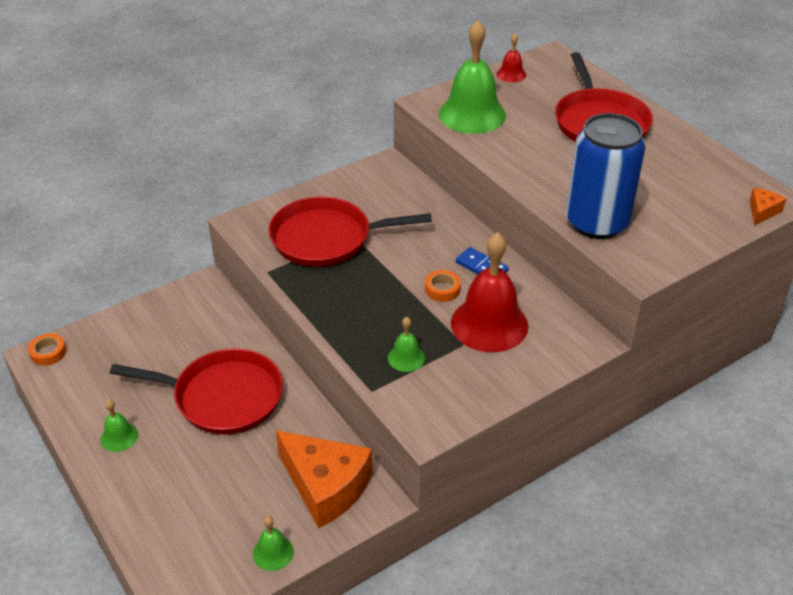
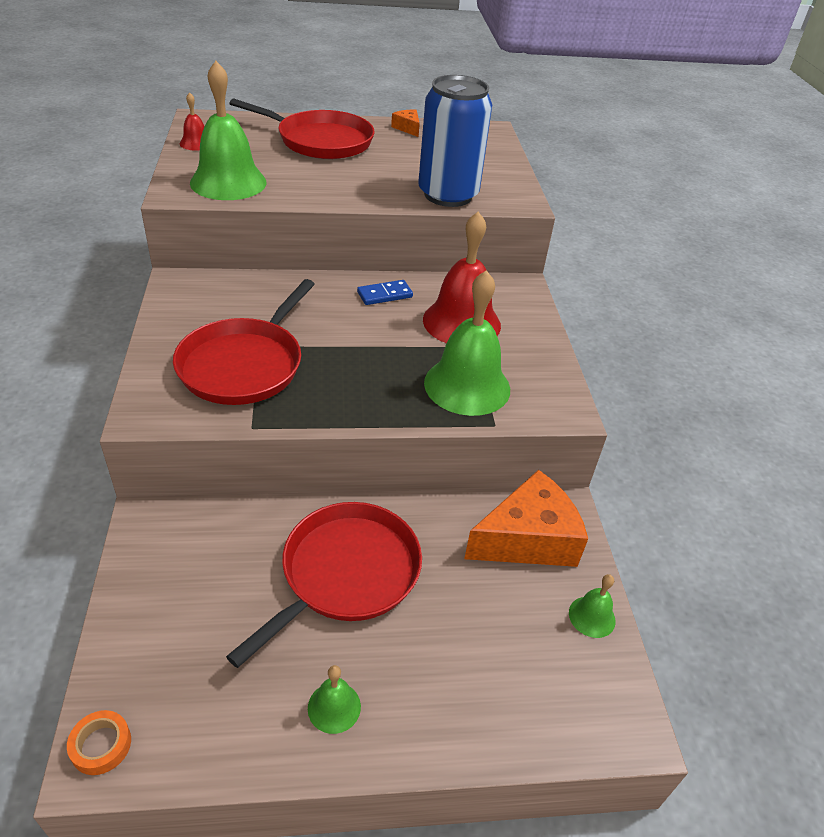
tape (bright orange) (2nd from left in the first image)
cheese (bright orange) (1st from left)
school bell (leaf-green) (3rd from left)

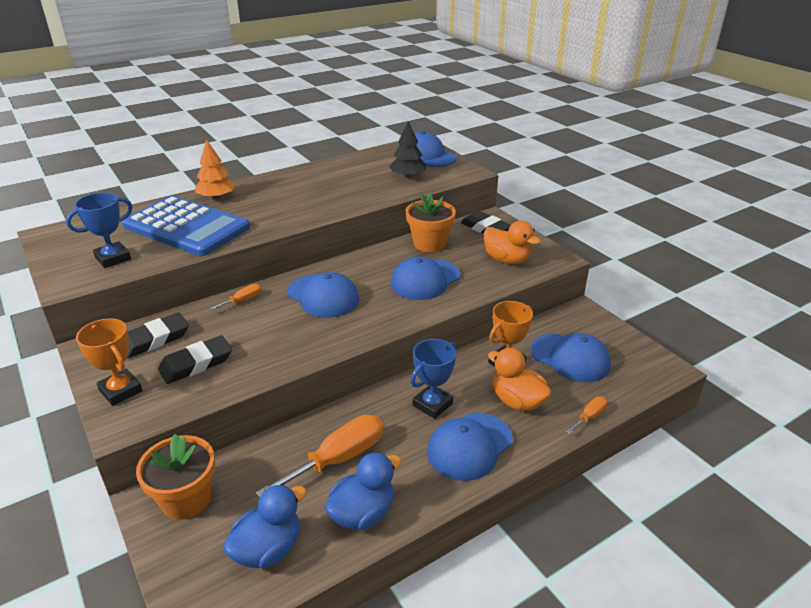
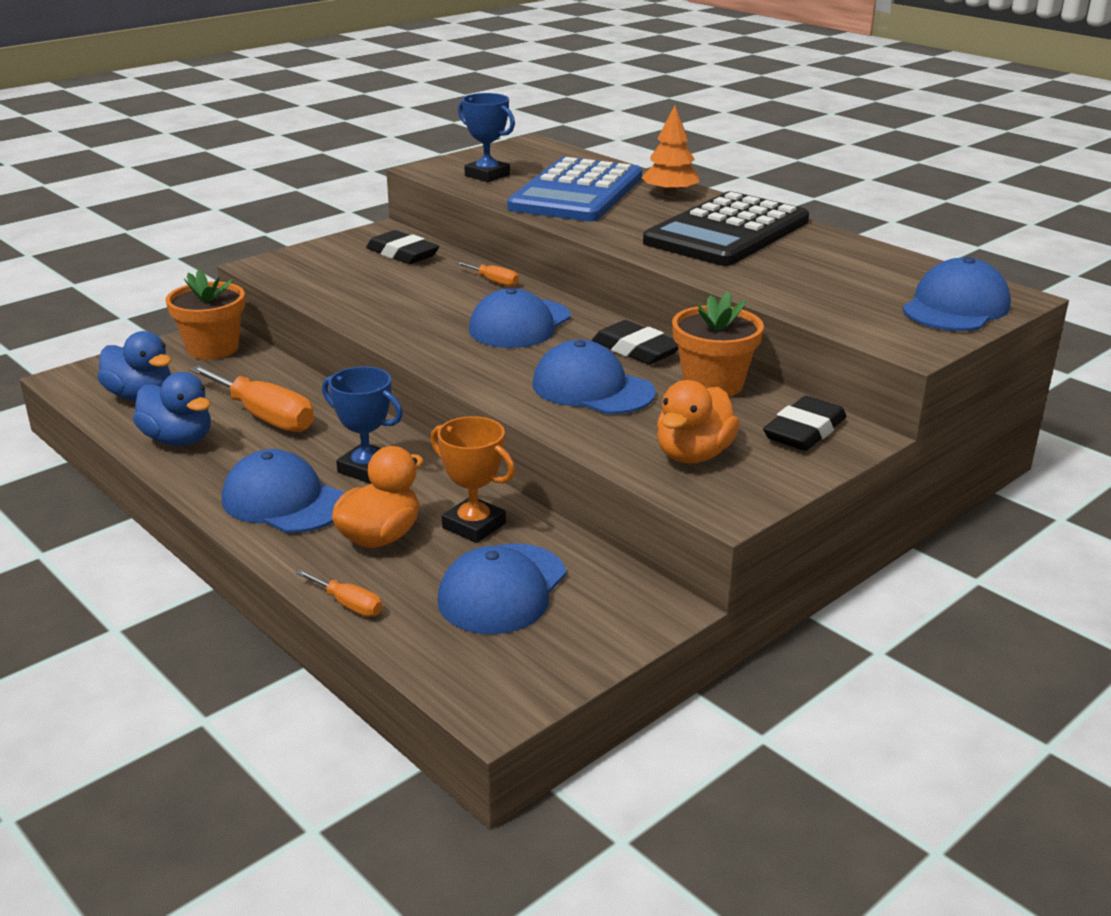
trophy (bright orange) (1st from left in the first image)
toy tree (black)
calculator (black)
gum eraser (black) (2nd from left)

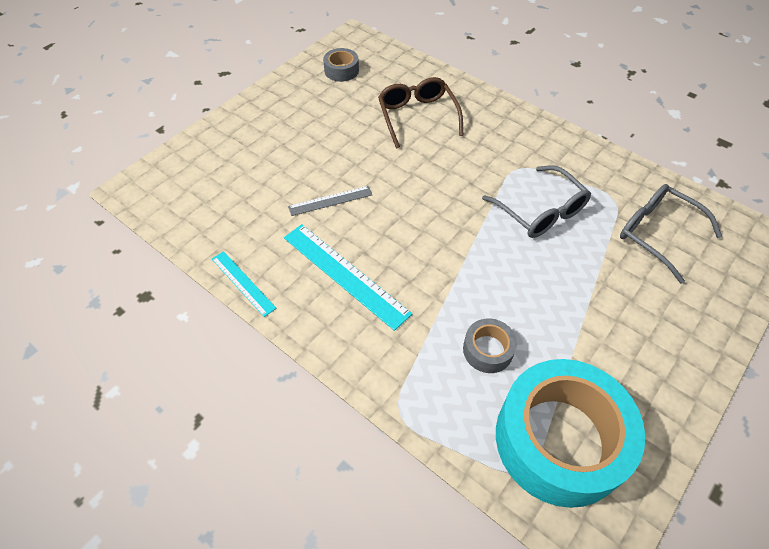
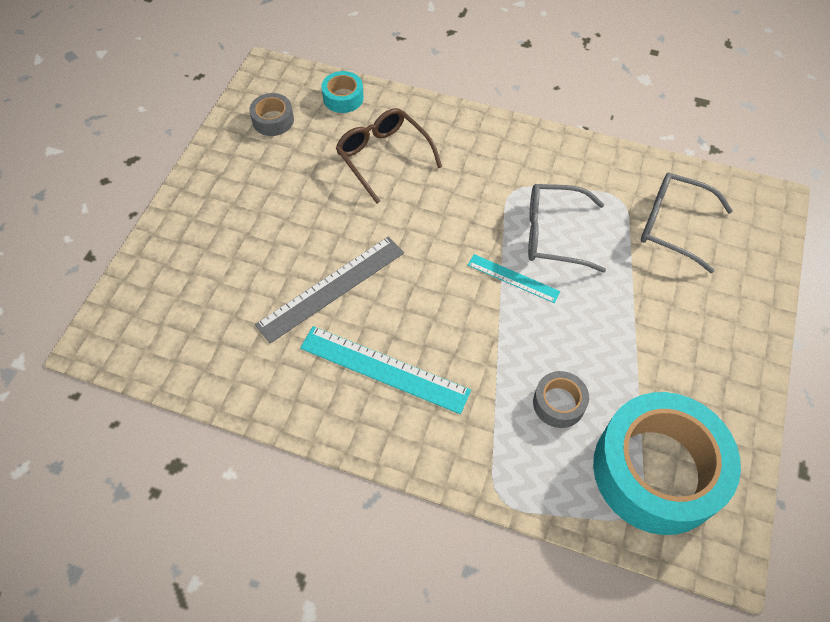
tape (turquoise) (1st from left)
measuring stick (turquoise) (2nd from left)
spectacles (ash-grey) (1st from left)
measuring stick (ash-grey)

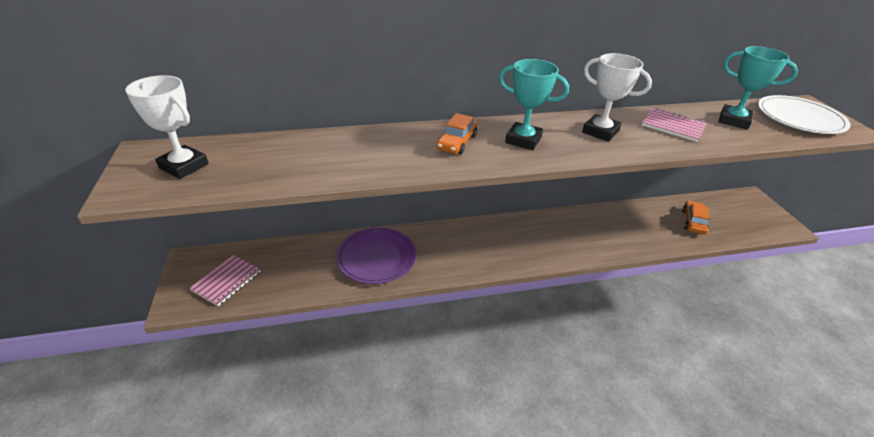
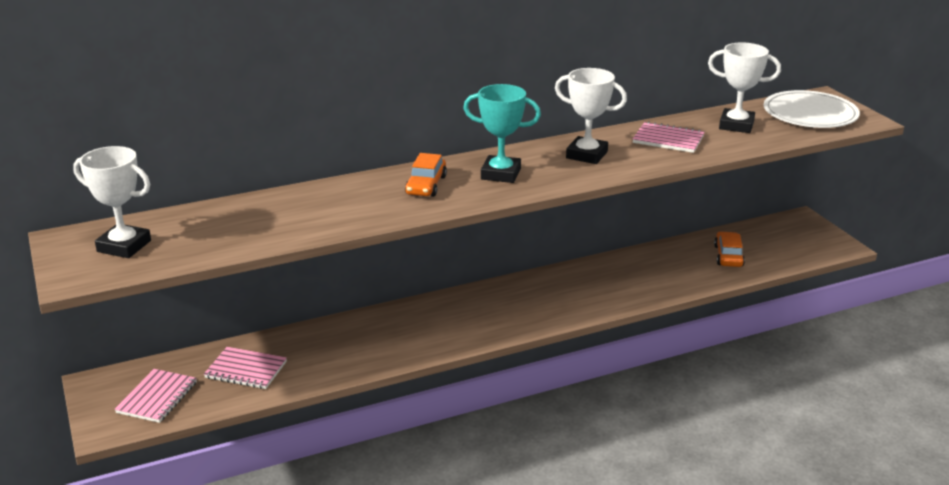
flat dish (royal purple)
exercise book (pink) (2nd from left)
trophy (white) (3rd from left)

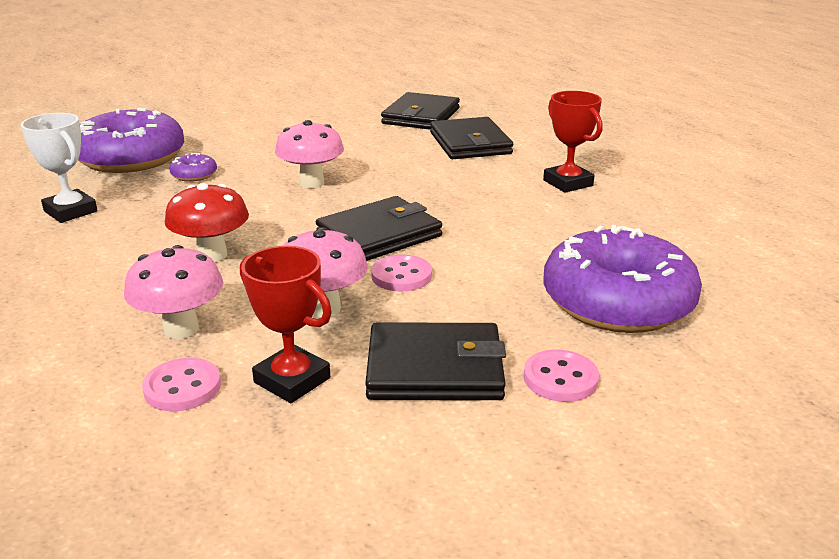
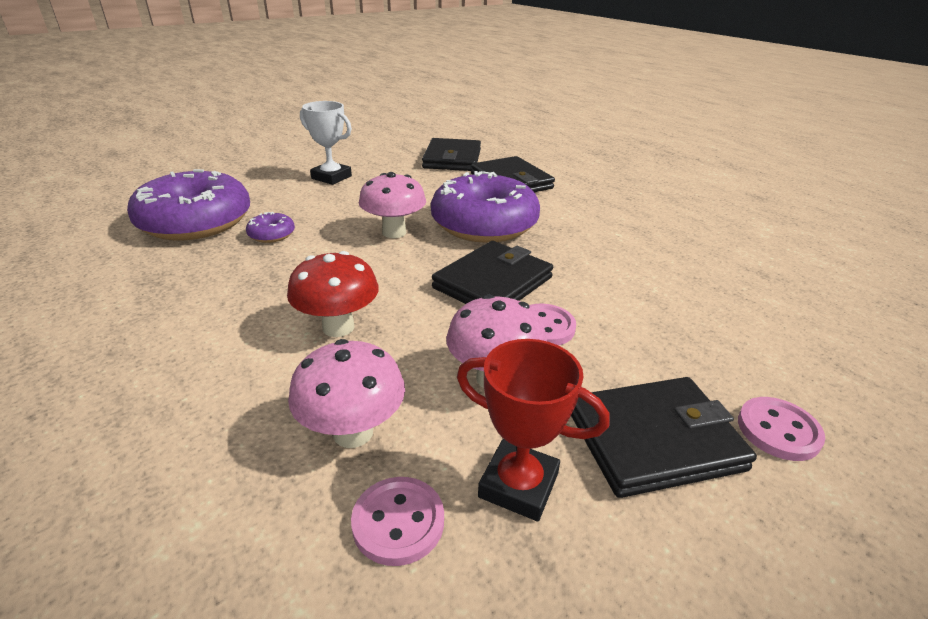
trophy (crimson) (2nd from left in the first image)
trophy (white)
doughnut (royal purple) (3rd from left)

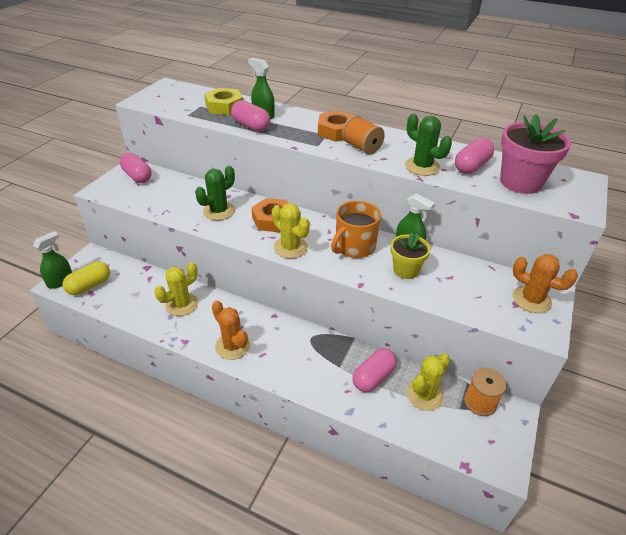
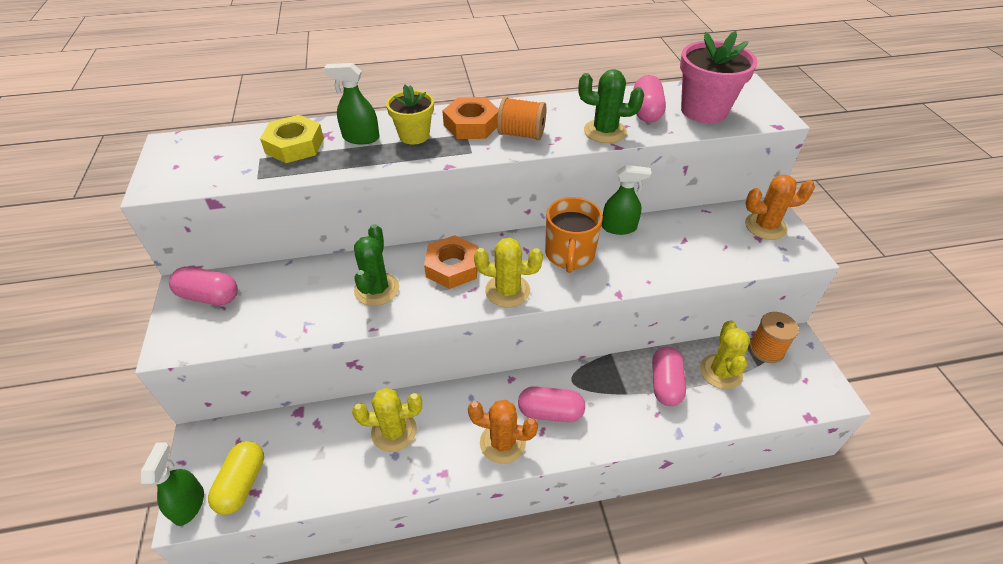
pill (pink) (2nd from left)
flower pot (yellow)
prickly plant (yellow) (1st from left)

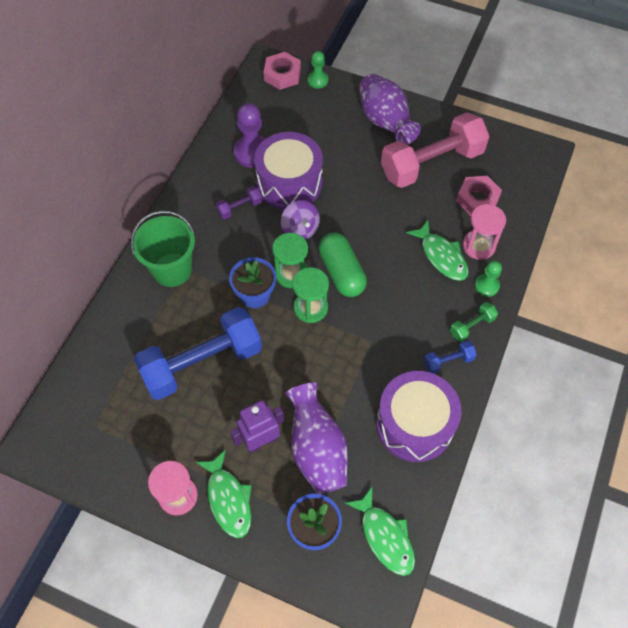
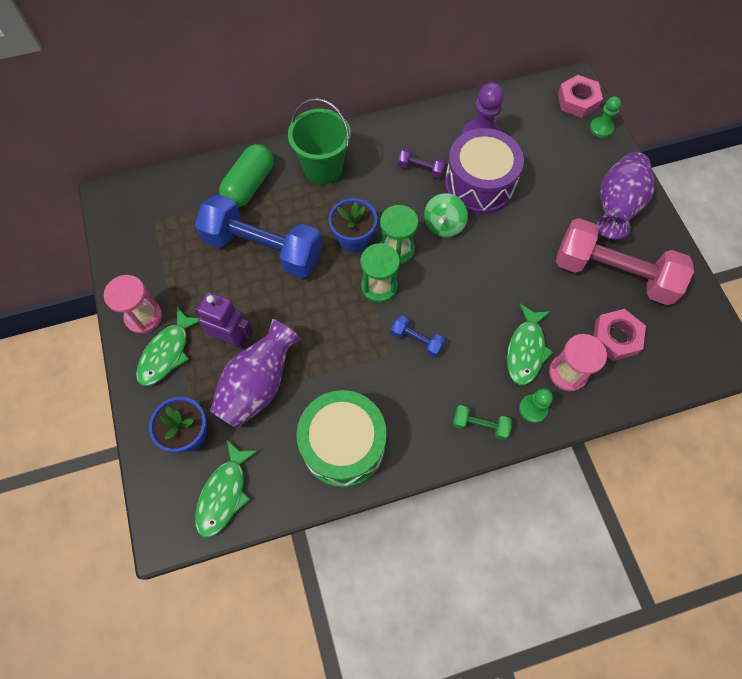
pill (leaf-green)
free weight (cobalt) (2nd from left)
whirligig (leaf-green)
toy drum (leaf-green)

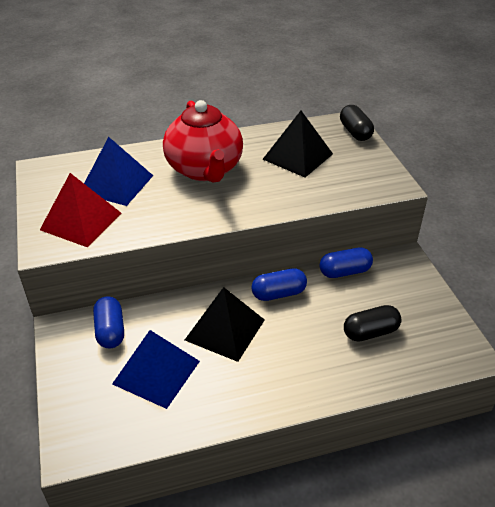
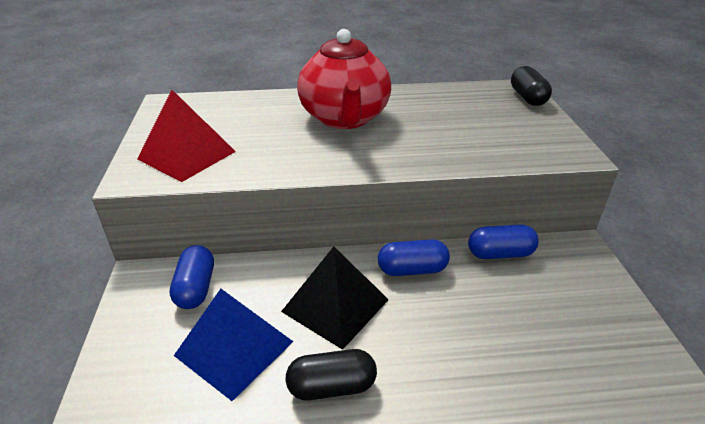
pyramid (cobalt) (1st from left in the first image)
pyramid (black) (2nd from left in the first image)
pill (black) (1st from left)

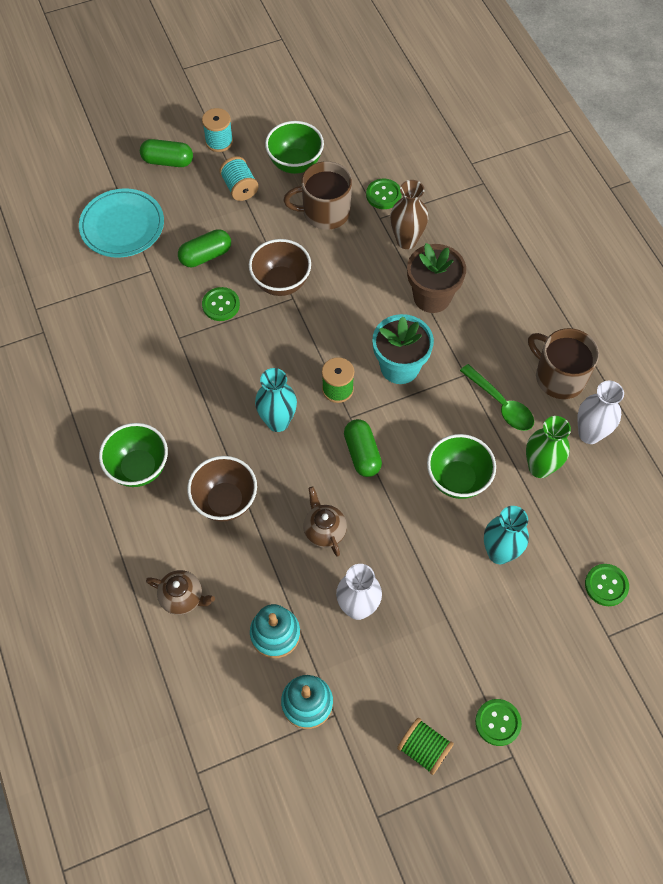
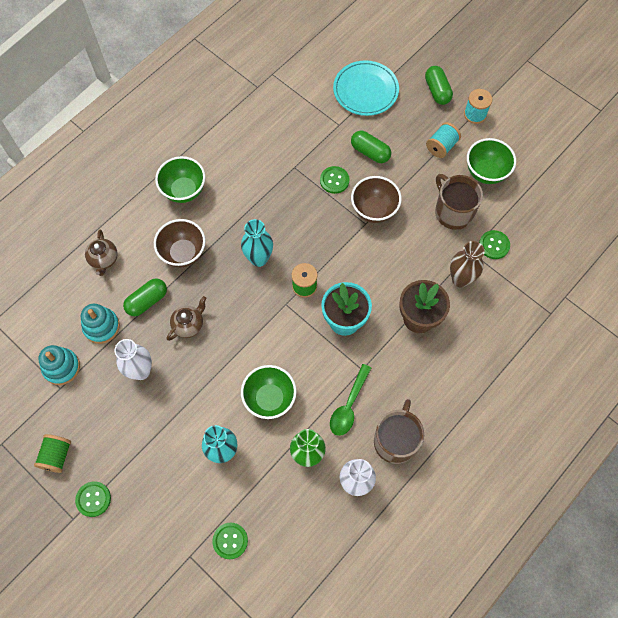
pill (leaf-green) (1st from left)

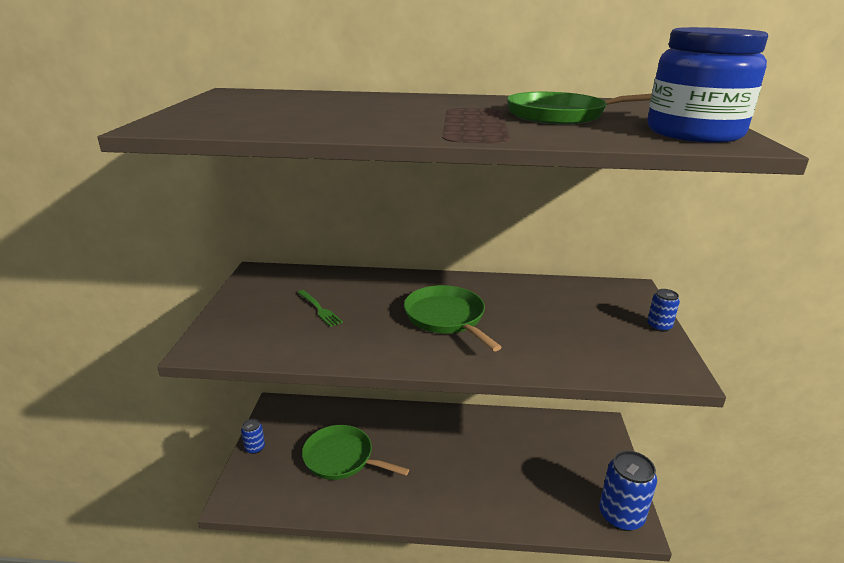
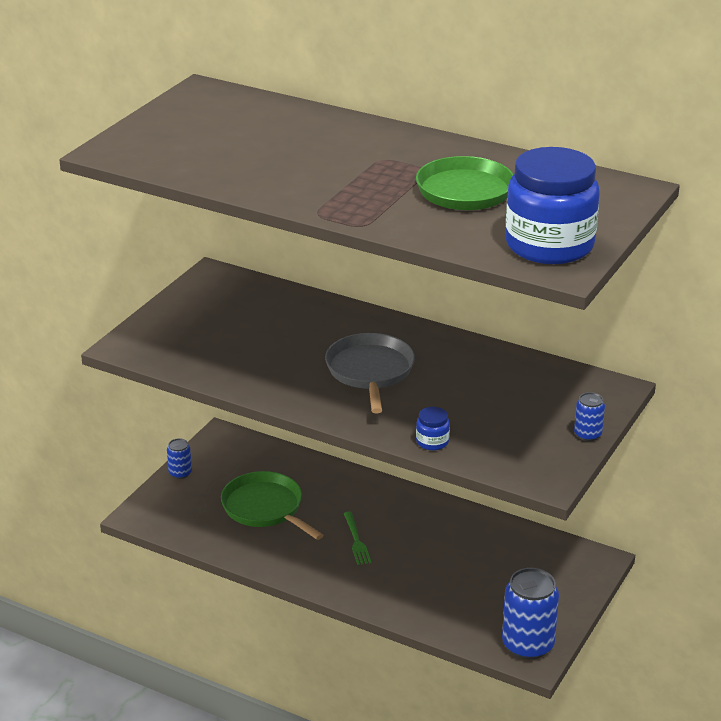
preserve jar (cobalt) (1st from left)
dinner fork (leaf-green)
pan (ash-grey)

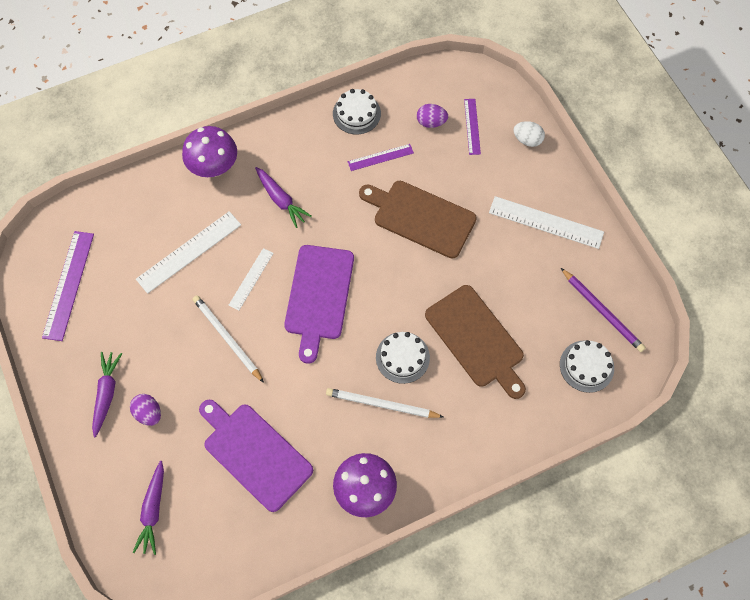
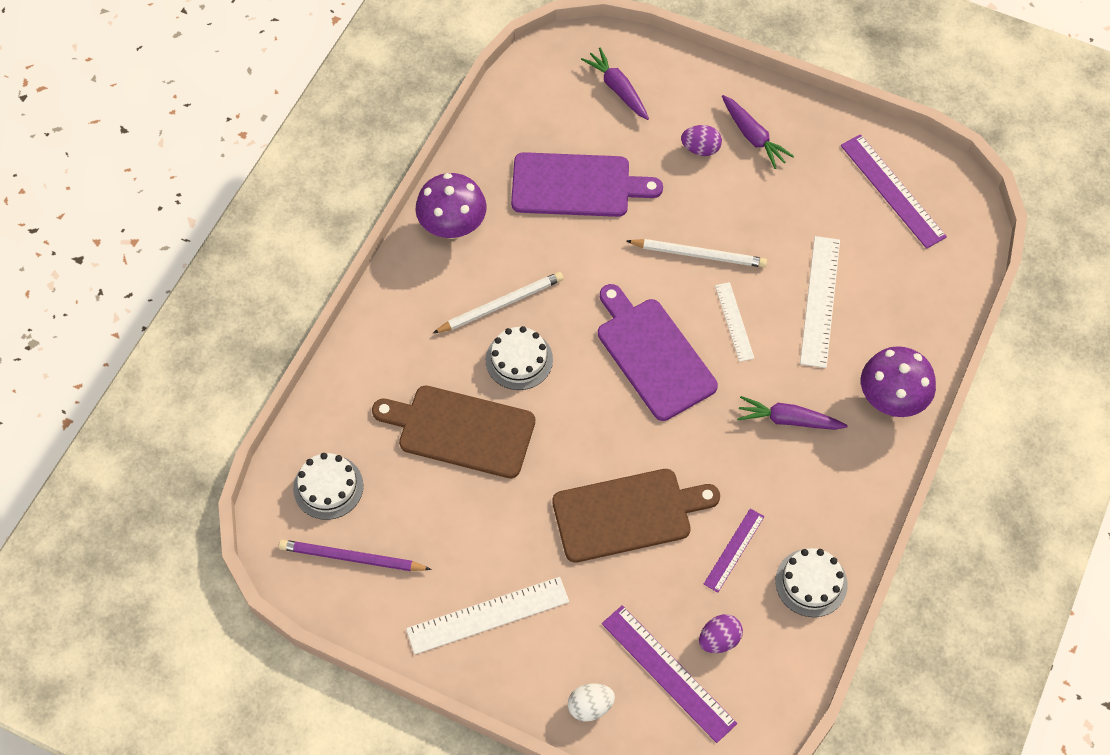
measuring stick (royal purple) (1st from left)

